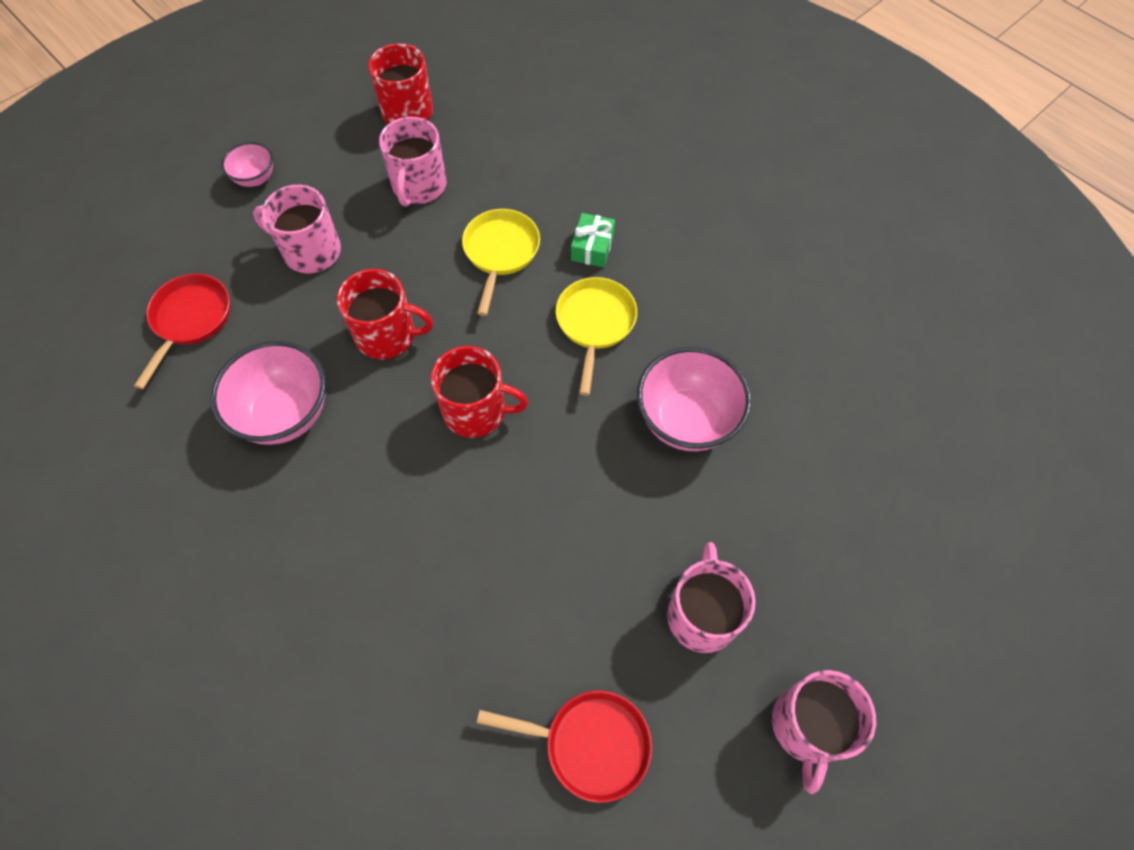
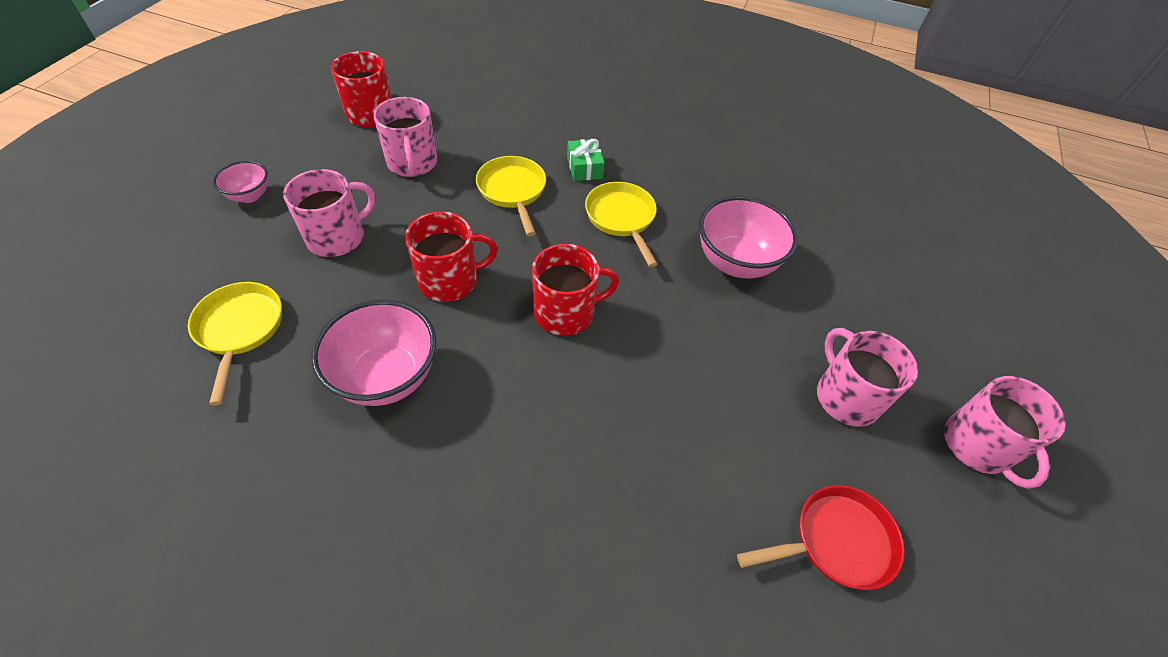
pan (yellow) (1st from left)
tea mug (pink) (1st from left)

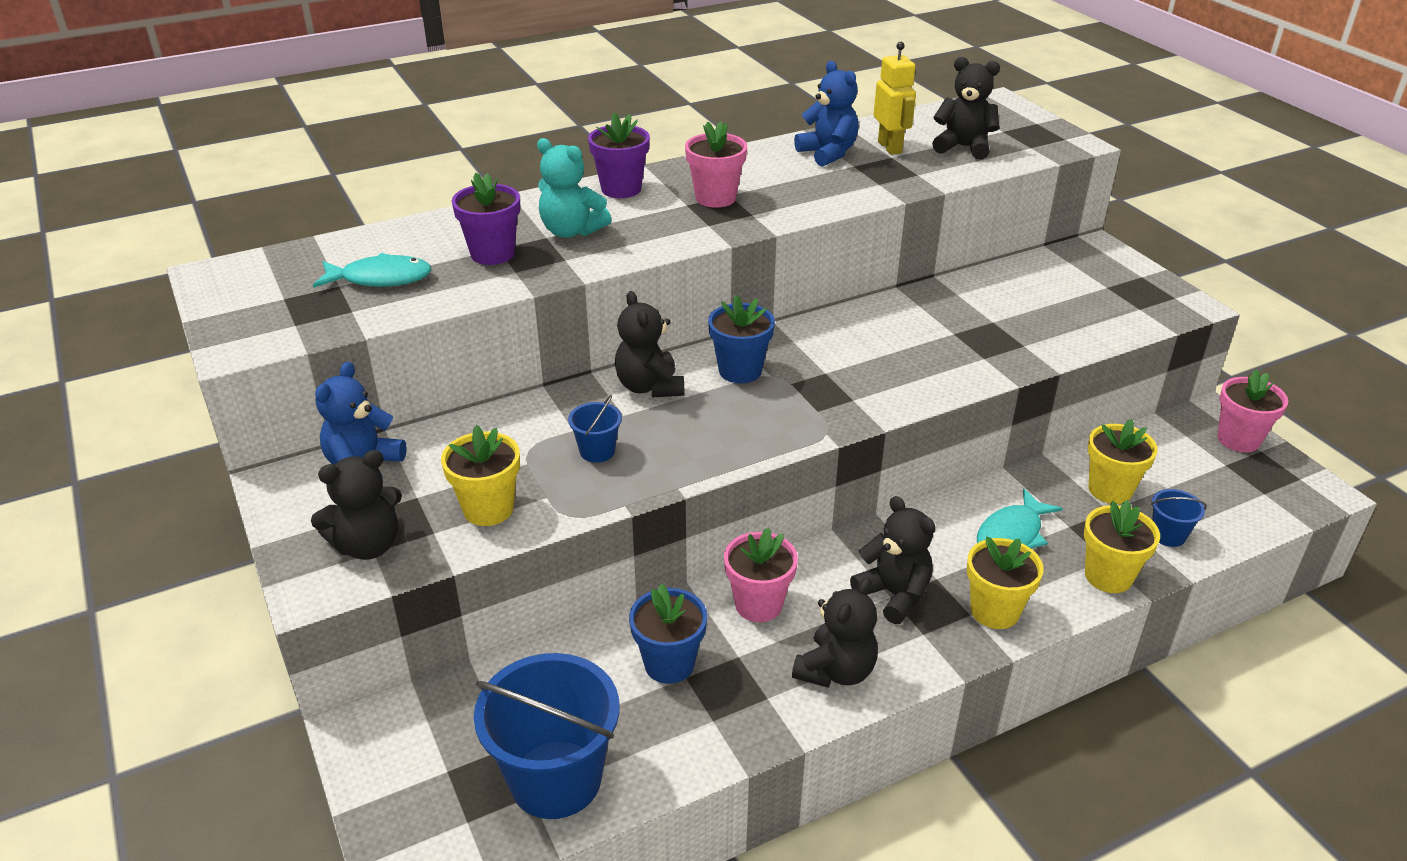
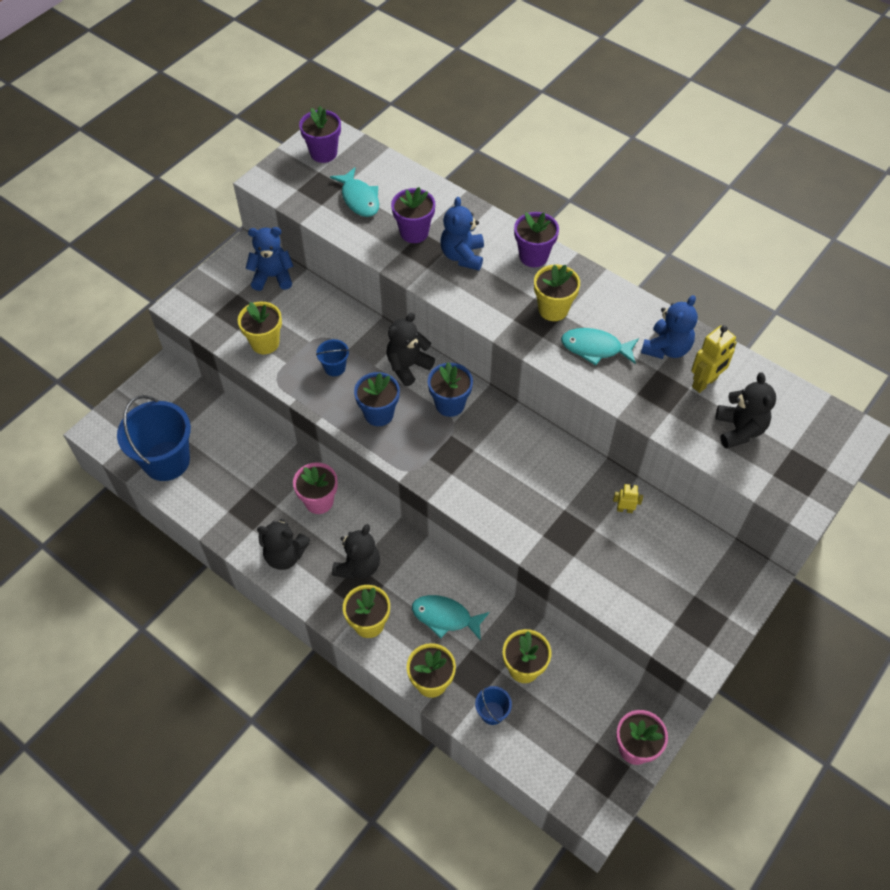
teddy (black) (1st from left in the first image)
flower pot (royal purple) (1st from left)
fish (turquoise) (3rd from left)
toy robot (yellow) (1st from left)
flower pot (cobalt) (1st from left)
teddy (cobalt) (2nd from left)
flower pot (yellow) (5th from left)

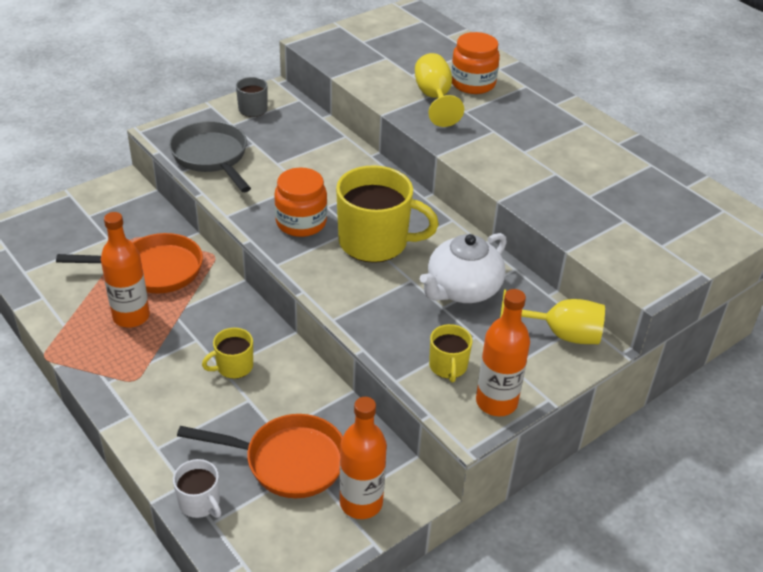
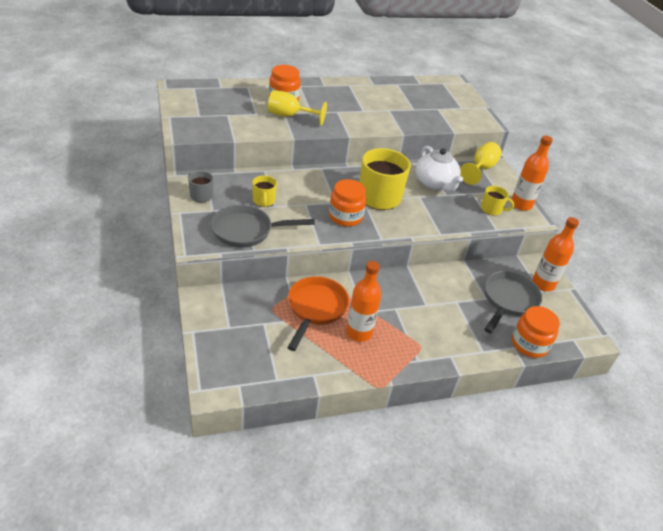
tea mug (yellow) (1st from left)
preserve jar (bright orange) (3rd from left)
pan (ash-grey) (2nd from left)

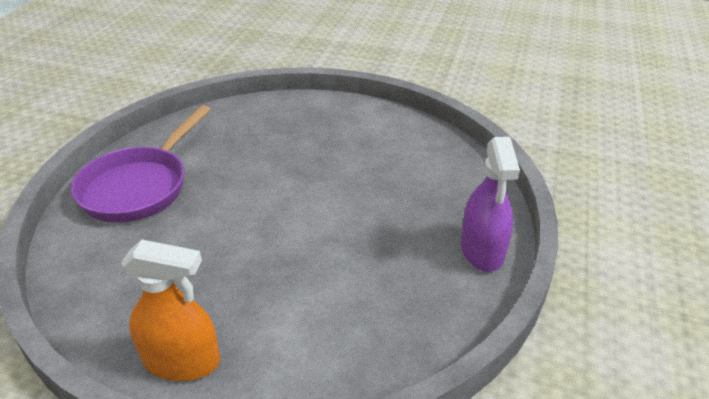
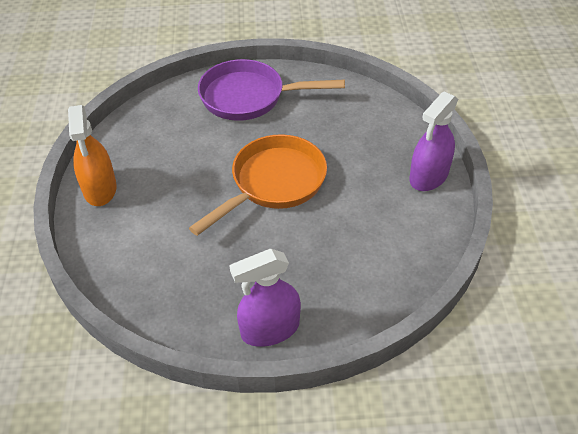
pan (bright orange)
sprayer (royal purple) (2nd from left)

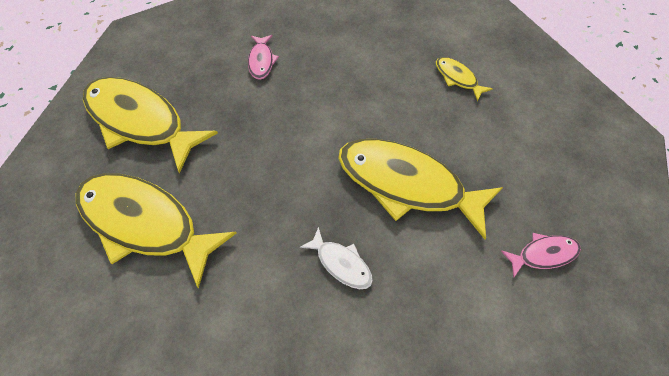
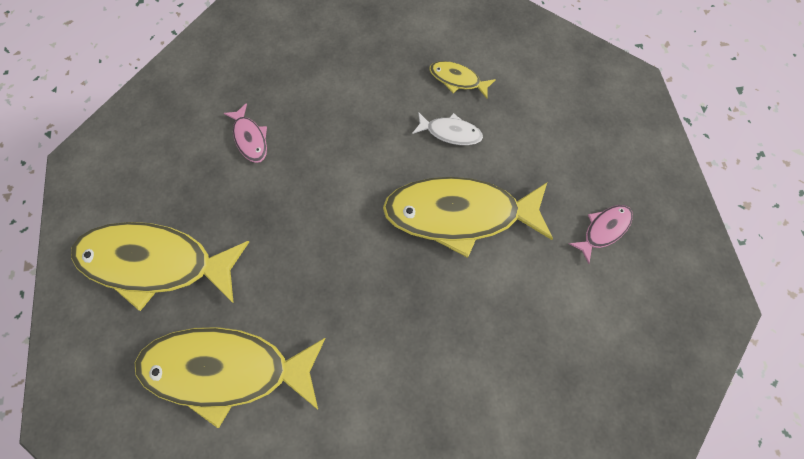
fish (white)

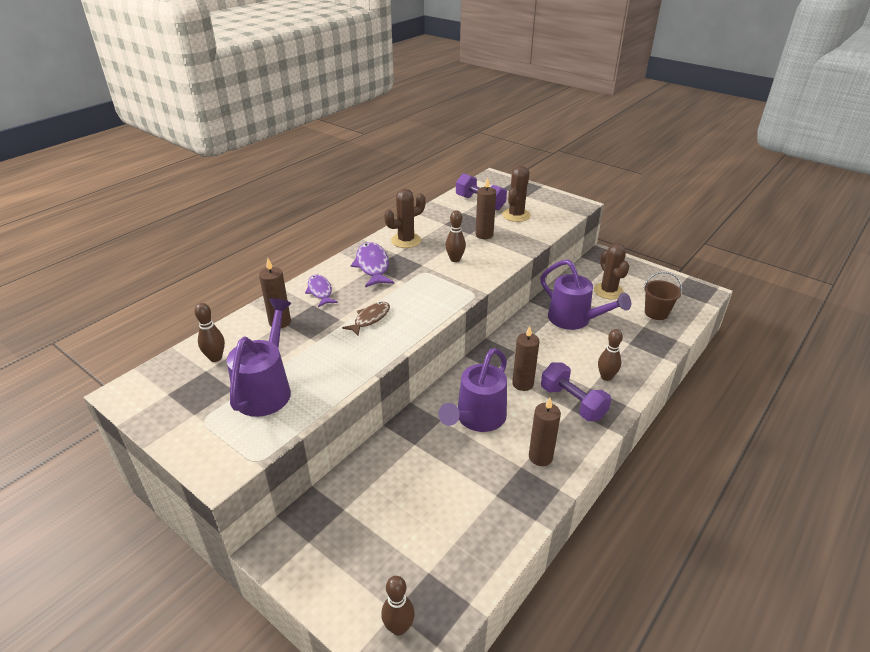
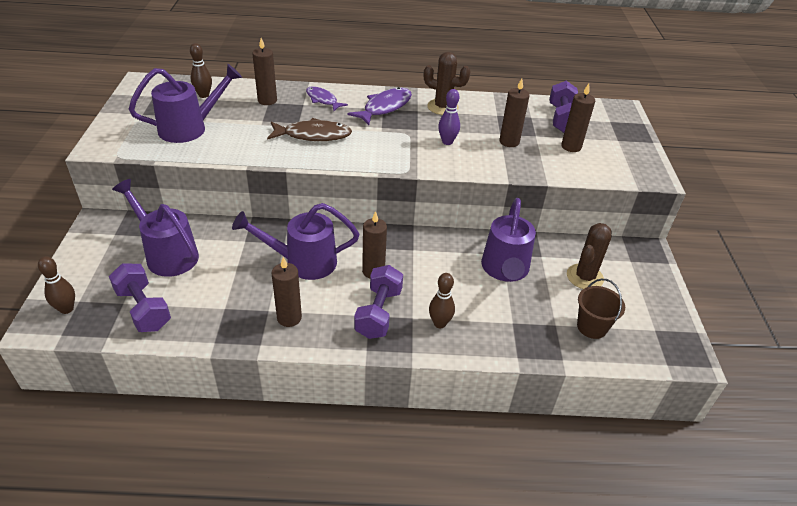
free weight (royal purple) (1st from left)
watering pot (royal purple) (1st from left)
candle (brown) (5th from left)
bowling pin (royal purple)
fish (royal purple) (1st from left)
fish (brown)

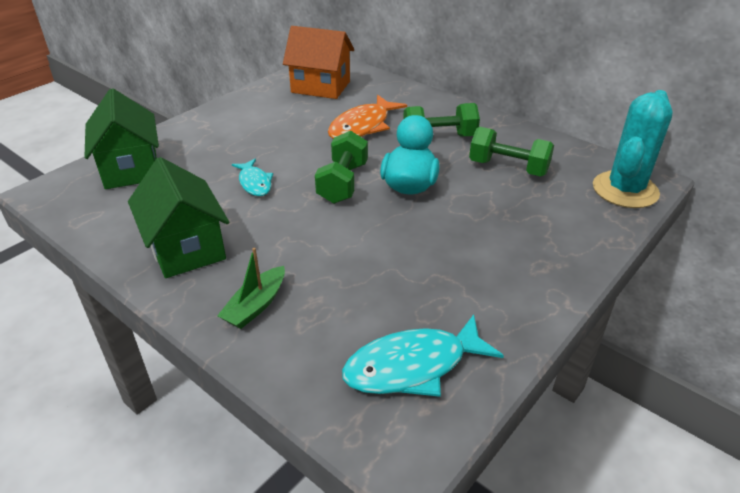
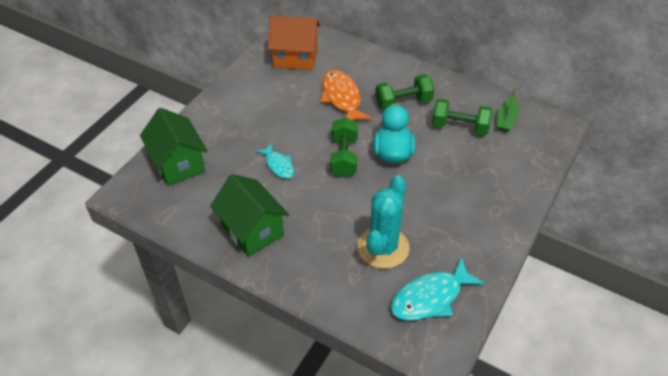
toy boat (leaf-green)
prickly plant (turquoise)
fish (bright orange)

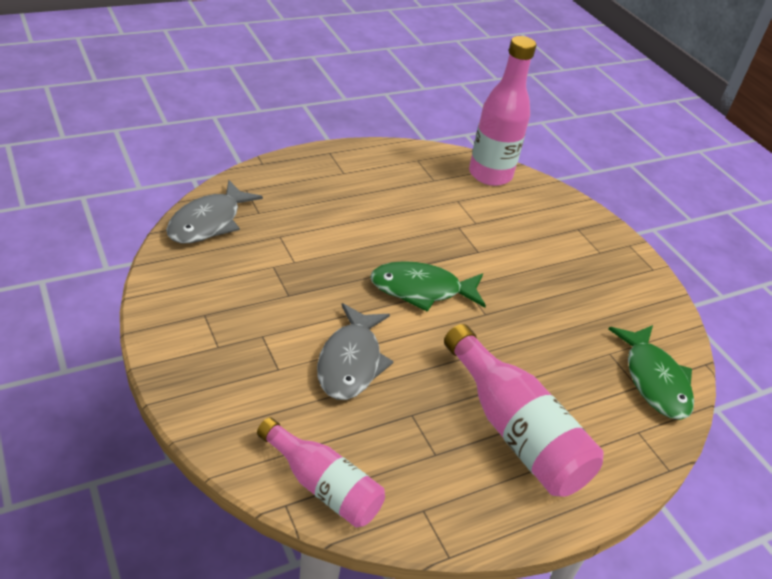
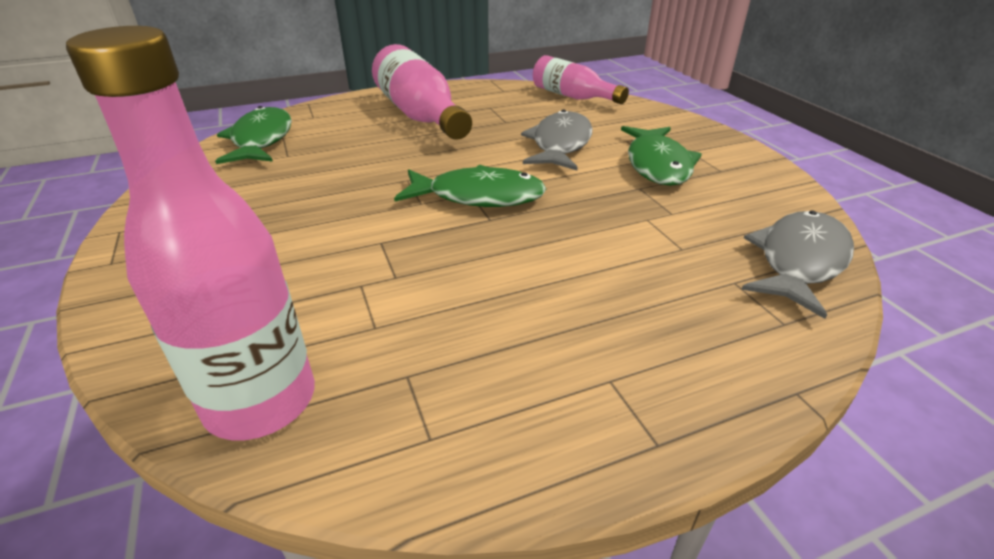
fish (leaf-green) (3rd from left)

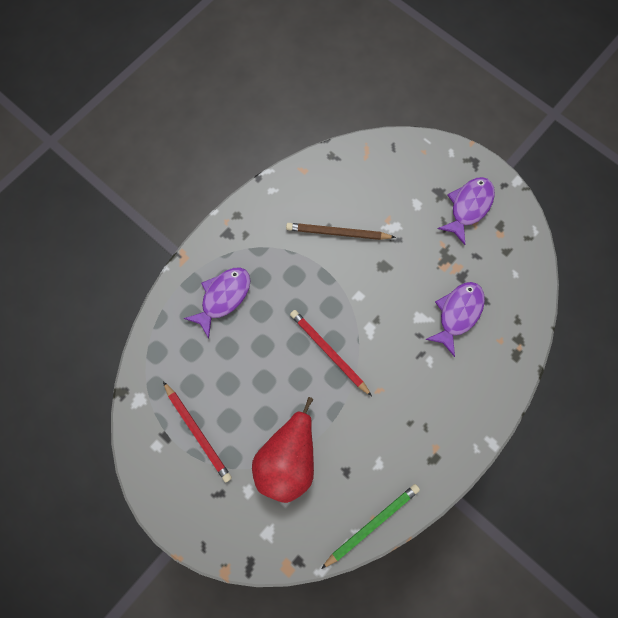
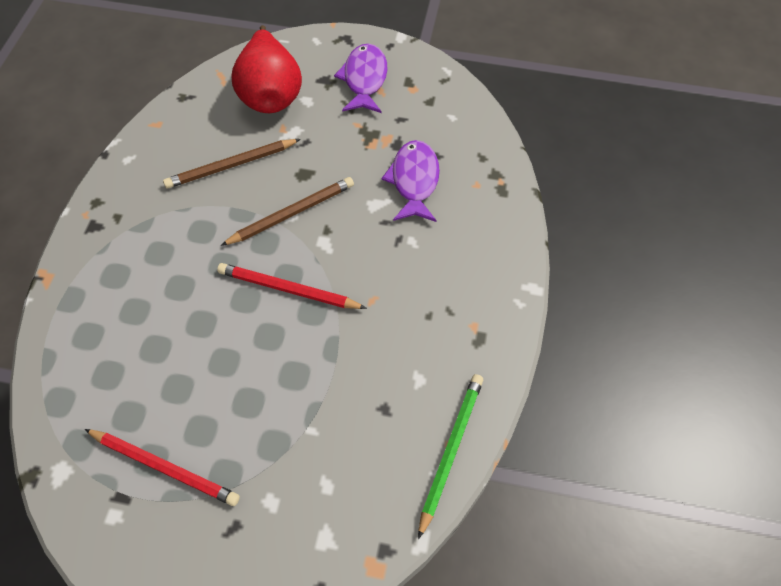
fish (royal purple) (1st from left in the first image)
wooden pencil (brown) (2nd from left)
pear fruit (crimson)

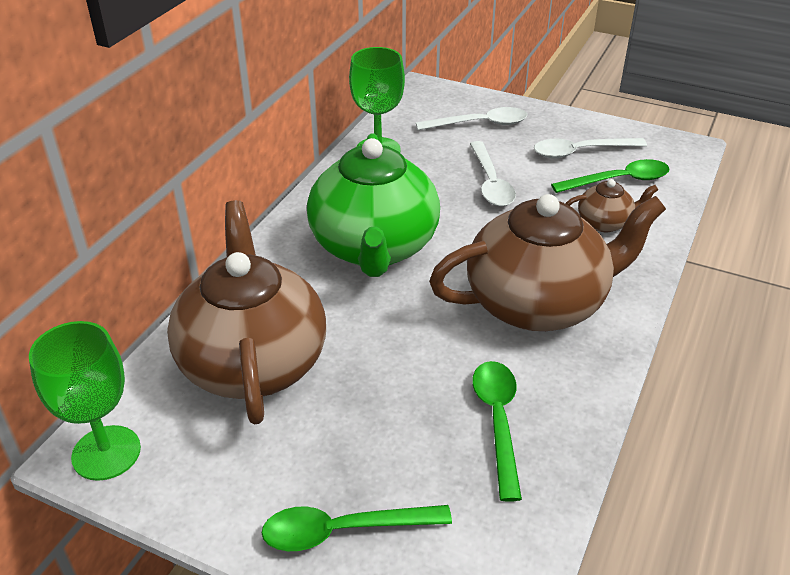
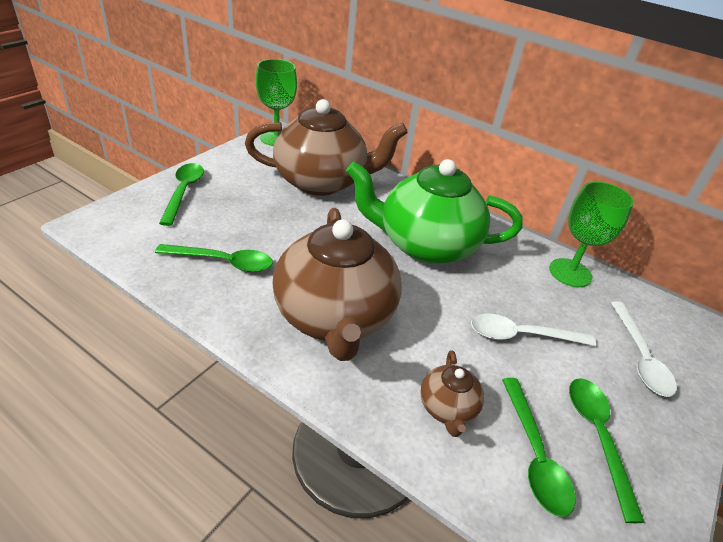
tablespoon (leaf-green) (4th from left)

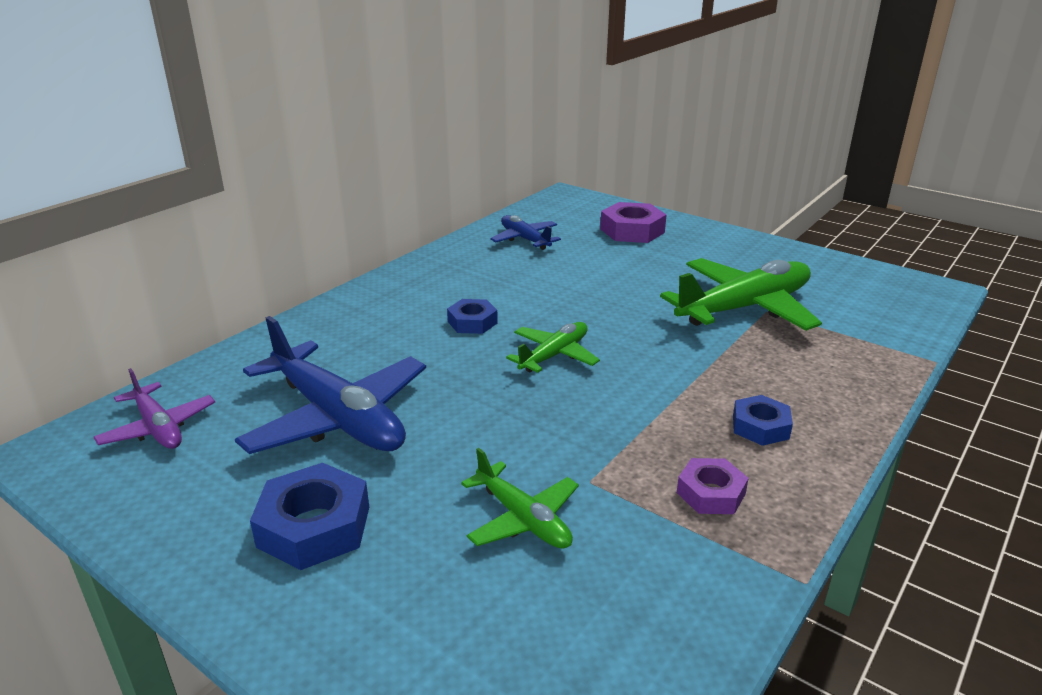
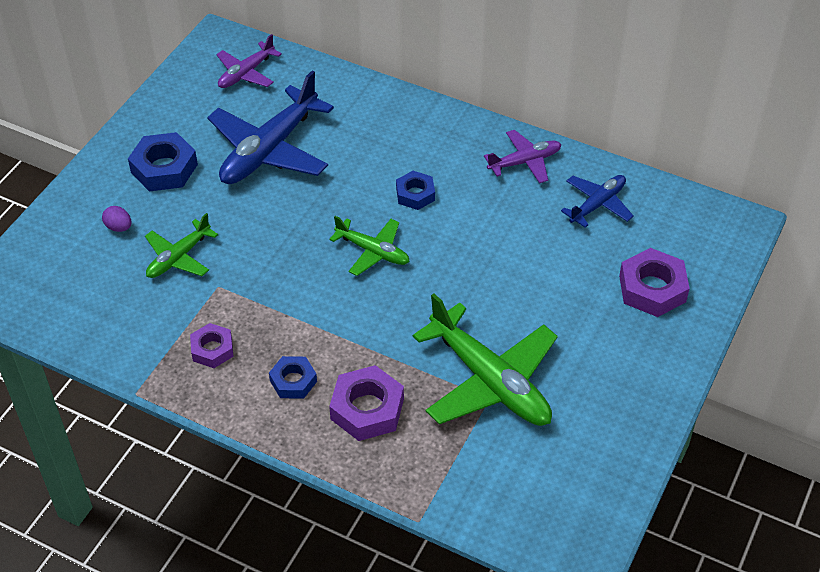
egg (royal purple)
hex nut (royal purple) (2nd from left)
toy plane (royal purple) (2nd from left)

